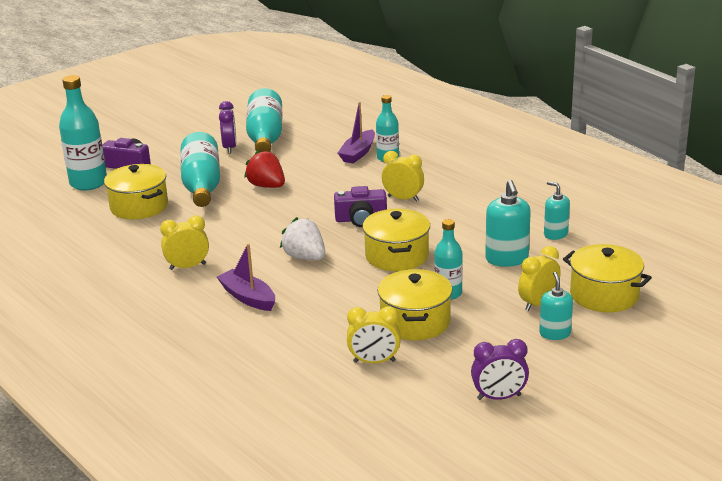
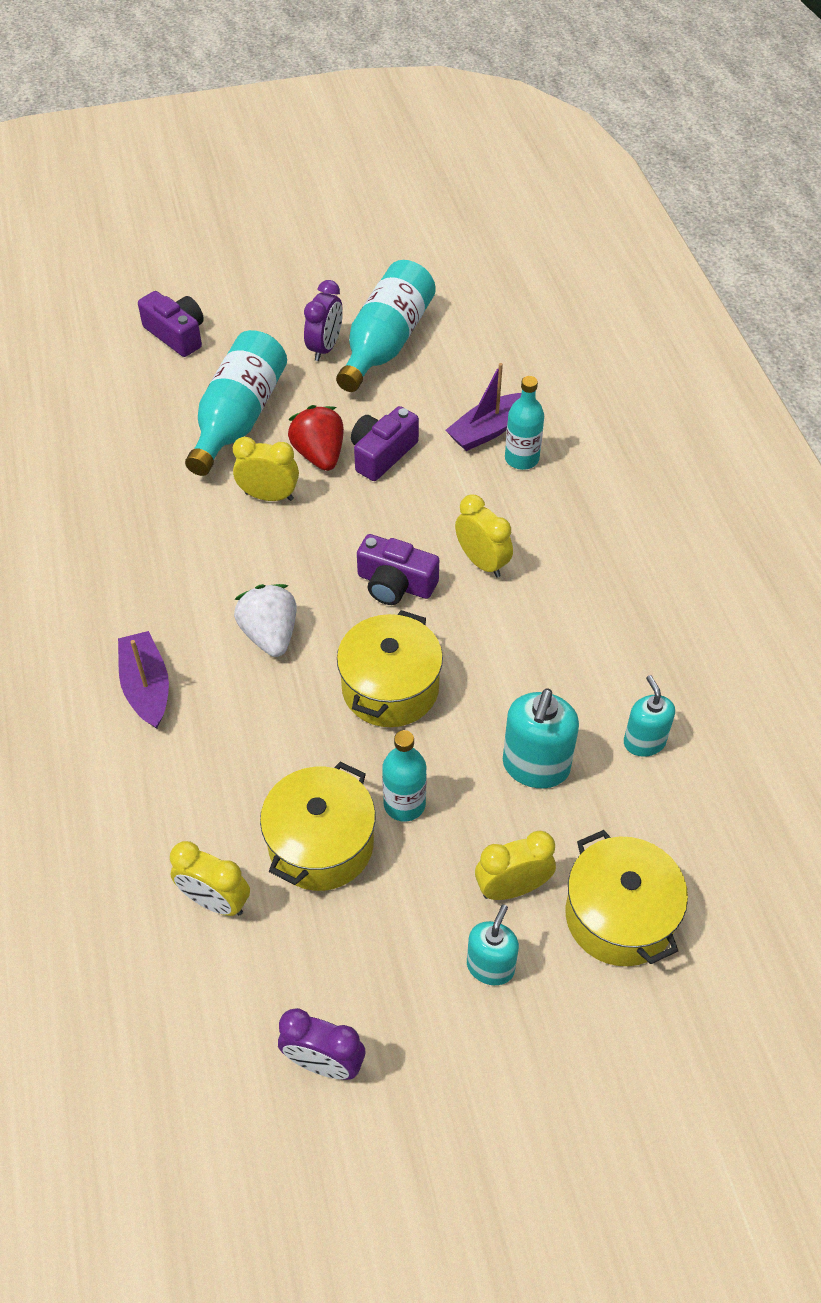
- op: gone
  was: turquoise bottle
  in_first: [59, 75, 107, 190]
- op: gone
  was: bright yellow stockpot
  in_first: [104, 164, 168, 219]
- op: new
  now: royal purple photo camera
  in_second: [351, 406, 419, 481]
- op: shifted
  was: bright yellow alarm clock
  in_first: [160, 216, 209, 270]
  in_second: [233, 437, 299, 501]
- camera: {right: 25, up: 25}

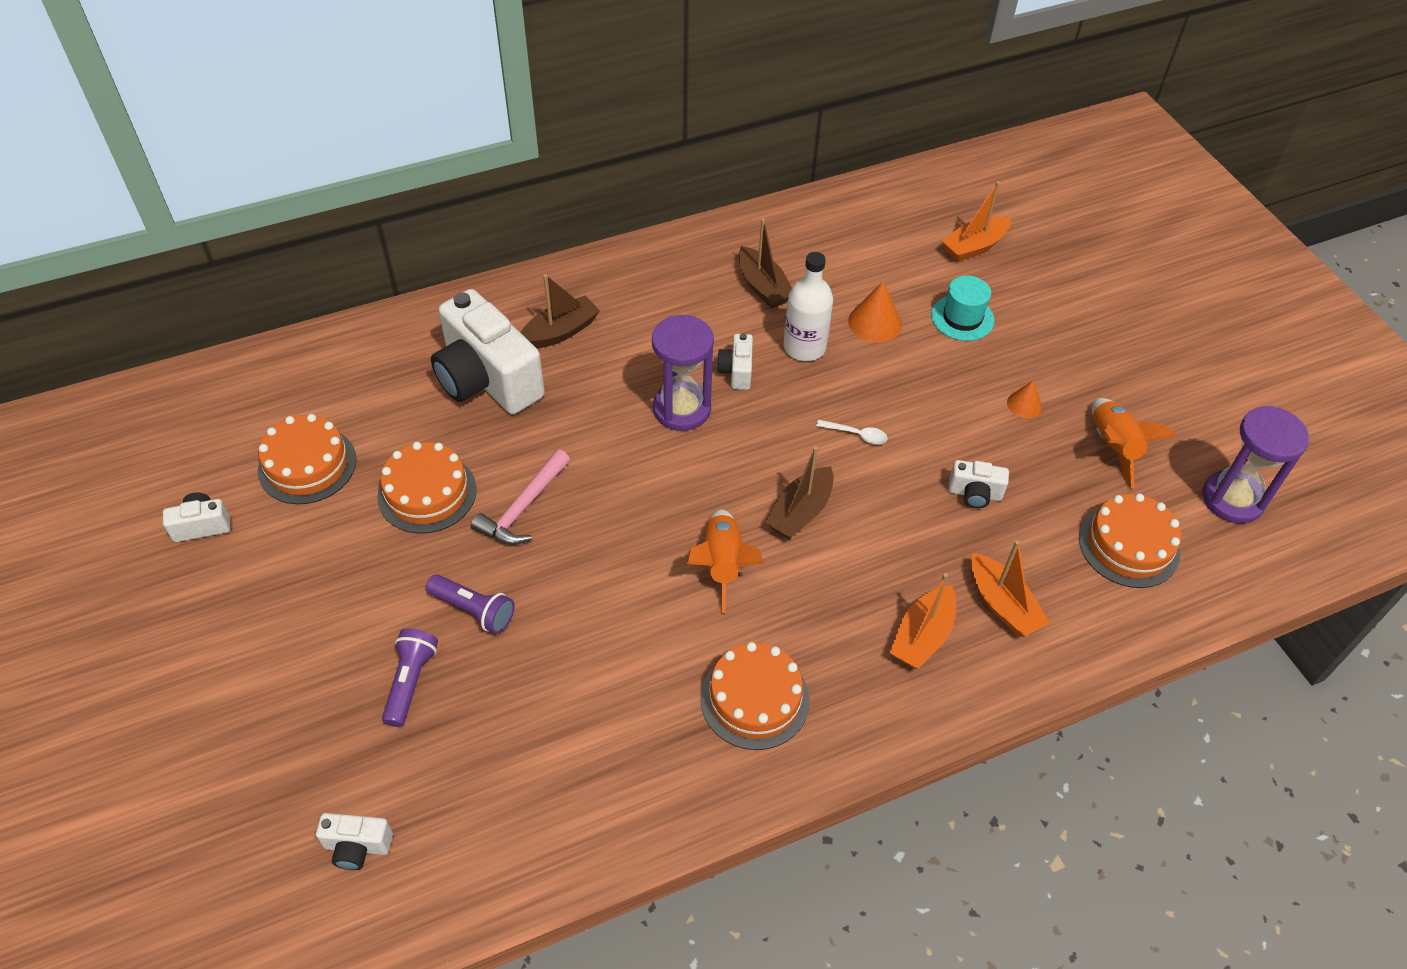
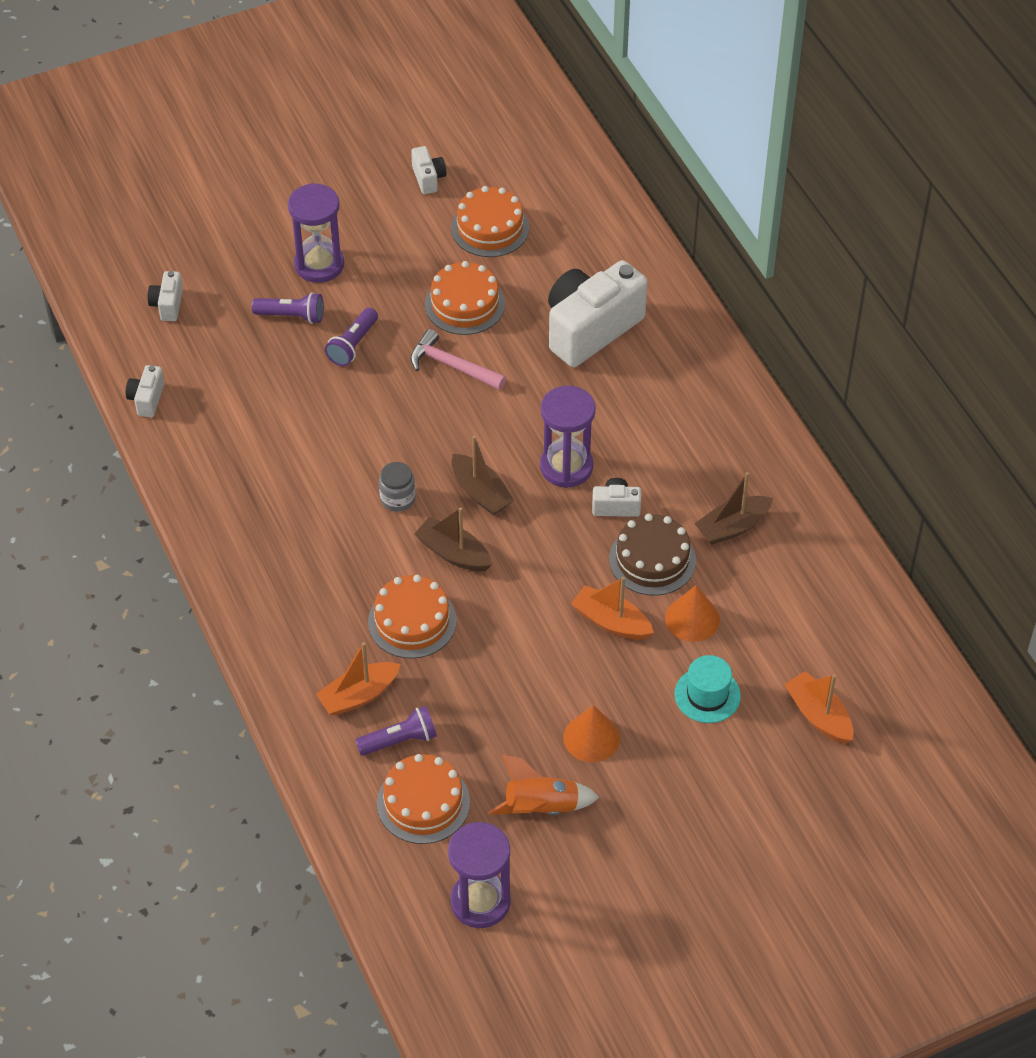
- op: gone
  was: white teaspoon
  in_first: [816, 420, 887, 444]
- op: new
  now: royal purple hourglass
  in_second: [288, 183, 344, 283]
- op: new
  now: royal purple flashlight
  in_second: [355, 706, 437, 756]
- op: shifted
  was: russet toy boat
  in_first: [521, 274, 600, 349]
  in_second: [451, 435, 514, 515]
- op: shifted
  was: bright orange cake
  in_first: [700, 642, 810, 750]
  in_second: [368, 575, 457, 659]
- op: shifted
  was: bright orange toy boat
  in_first: [890, 573, 956, 669]
  in_second: [571, 577, 654, 640]
- op: shifted
  was: white photo camera
  in_first: [948, 460, 1009, 508]
  in_second: [126, 365, 164, 417]
- op: swapped
  was: bright orange spaceship
  now: grey jar
  in_first: [687, 509, 764, 613]
  in_second: [379, 462, 415, 512]
- op: swapped
  was: white bottle
  now: russet cake
  in_first: [783, 252, 833, 361]
  in_second: [609, 514, 696, 596]
- op: scaled
  was: bright orange cone
  in_first: [1007, 380, 1042, 418]
  in_second: [563, 705, 620, 762]
  ratio: 1.62
- camera: {right: 90, up: 0}

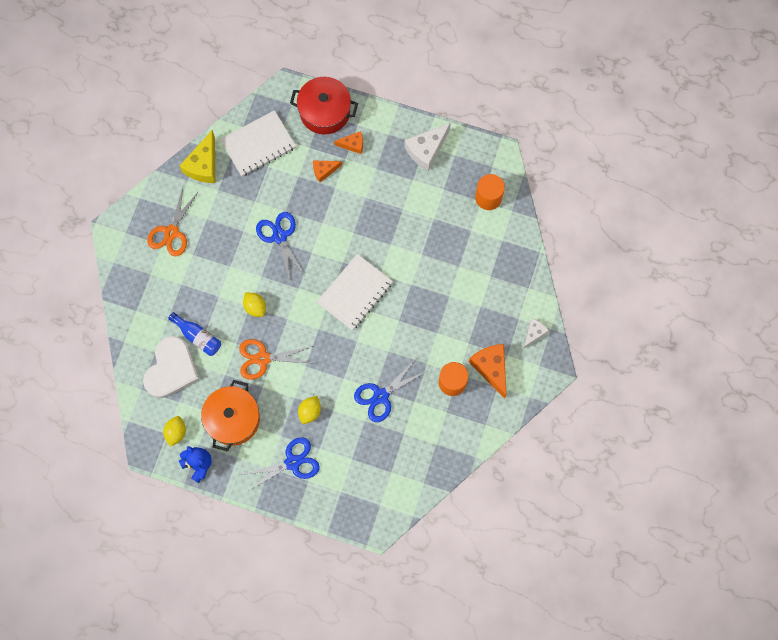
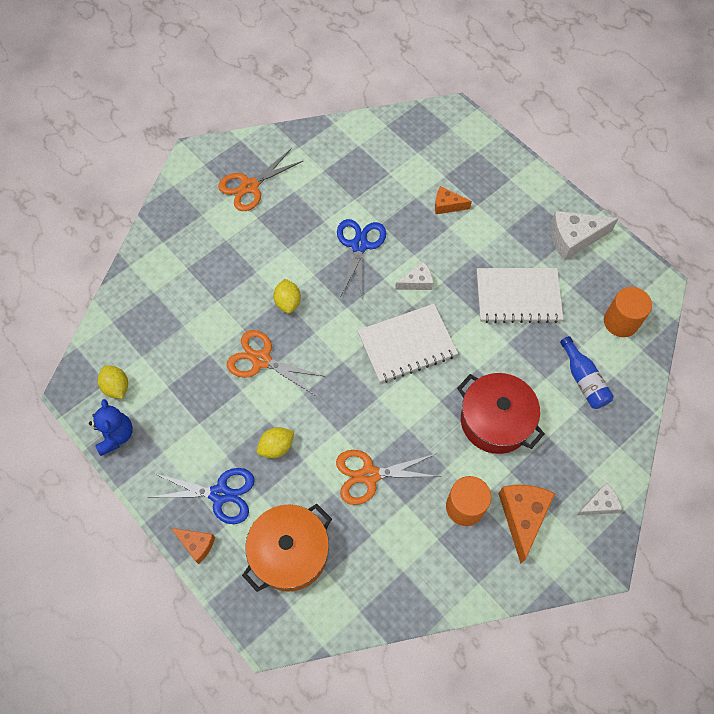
- op: gone
  was: white love heart
  in_first: [143, 336, 200, 398]
- op: gone
  was: bright yellow piece of cheese
  in_first: [179, 130, 215, 183]
- op: new
  now: white piece of cheese
  in_second: [395, 262, 433, 290]
- op: shifted
  was: blue bottle
  in_first: [168, 312, 221, 356]
  in_second: [560, 336, 614, 409]
- op: shifted
  was: bright orange stockpot
  in_first: [201, 380, 260, 452]
  in_second: [242, 504, 332, 592]
- op: shifted
  was: white exercise book
  in_first: [220, 110, 296, 176]
  in_second: [477, 268, 563, 323]
- op: shifted
  was: crimson stockpot
  in_first: [290, 77, 358, 135]
  in_second: [457, 373, 545, 454]
- op: shifted
  was: bright orange piece of cheese
  in_first: [334, 131, 363, 154]
  in_second: [171, 528, 215, 564]
- op: repainted
  was: blue pair of scissors
  now: bright orange pair of scissors
  in_first: [354, 358, 426, 422]
  in_second: [336, 450, 441, 505]
- op: rotated
  was: bright yellow citrus fruit
  in_first: [163, 416, 186, 447]
  in_second: [98, 365, 128, 399]
  clockwise: -75
- camera: {right: 30, up: -10}

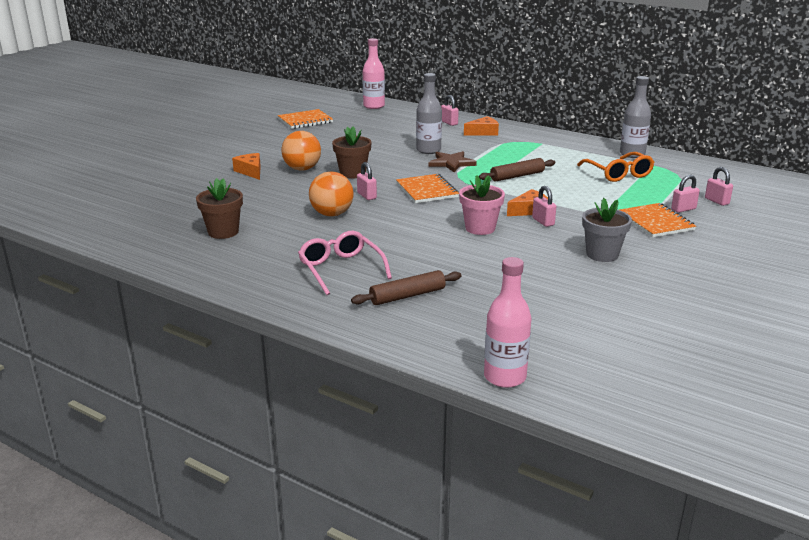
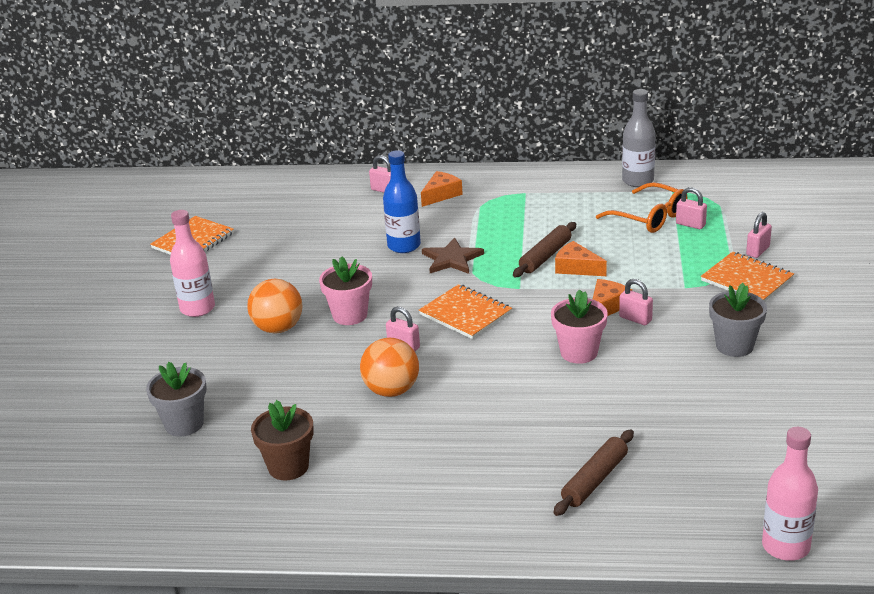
- op: gone
  was: pink spectacles
  in_first: [298, 231, 392, 295]
- op: new
  now: grey flower pot
  in_second: [146, 361, 207, 437]
- op: shifted
  was: bright orange piece of cheese
  in_first: [232, 153, 261, 180]
  in_second: [555, 241, 607, 276]
- op: shifted
  was: pink bottle
  in_first: [363, 38, 385, 109]
  in_second: [170, 210, 215, 317]
- op: shifted
  was: pink padlock
  in_first: [705, 167, 733, 206]
  in_second: [676, 187, 707, 229]
- op: repainted
  was: russet flower pot
  now: pink flower pot
  in_first: [332, 126, 371, 179]
  in_second: [319, 256, 372, 325]
- op: repainted
  was: grey bottle
  now: blue bottle
  in_first: [416, 73, 442, 154]
  in_second: [383, 150, 421, 253]
- camera: {right: -25, up: 5}

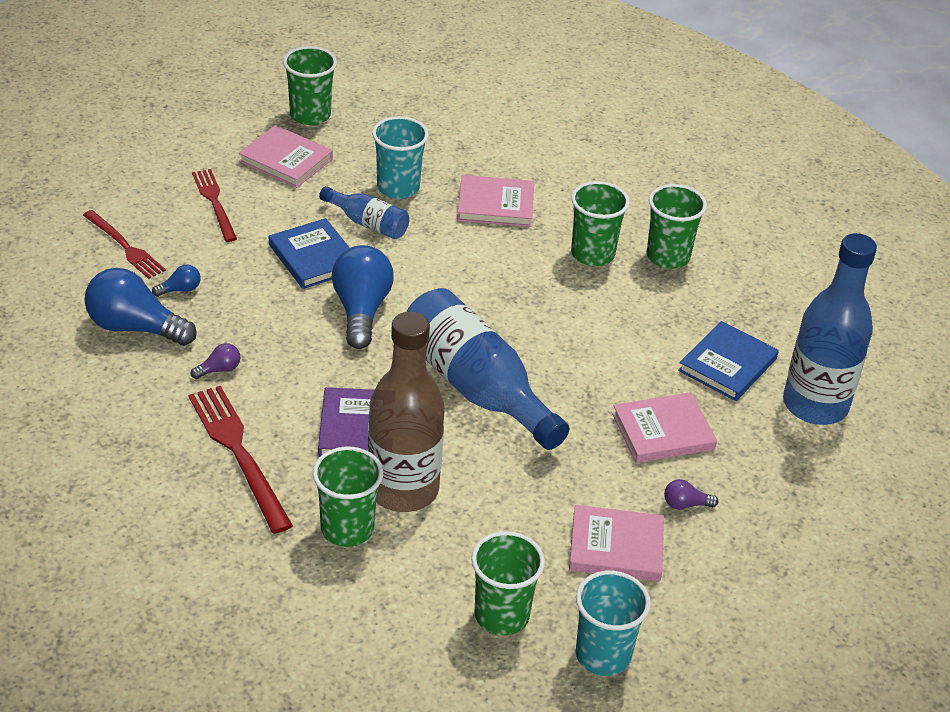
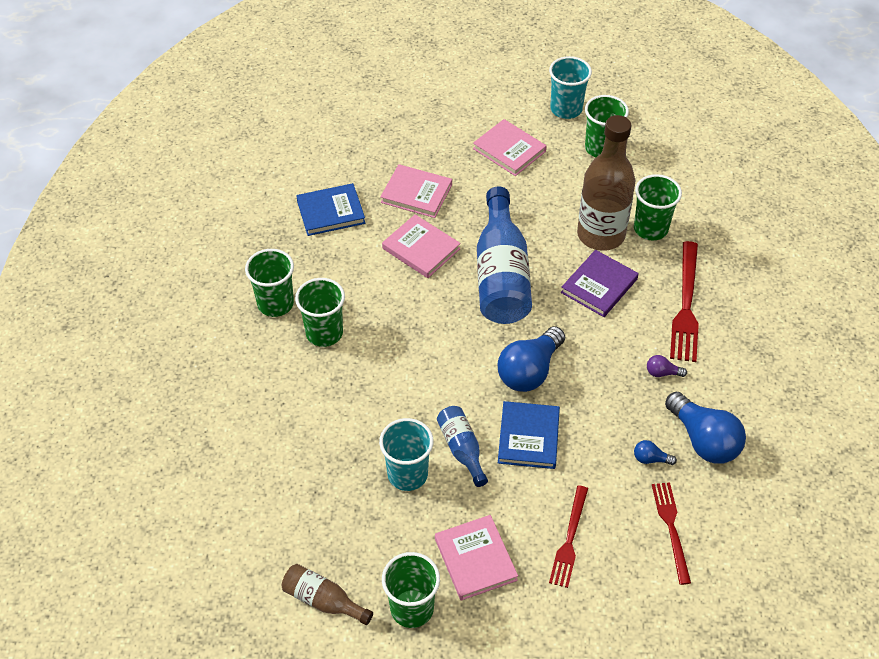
- op: gone
  was: royal purple lightbulb
  in_first: [664, 479, 718, 510]
- op: gone
  was: blue bottle
  in_first: [783, 233, 877, 425]
- op: new
  now: russet bottle
  in_second: [282, 564, 373, 625]
- op: shifted
  was: pink hardback
  in_first: [457, 175, 534, 227]
  in_second: [382, 214, 461, 278]
- camera: {right: -140, up: 10}

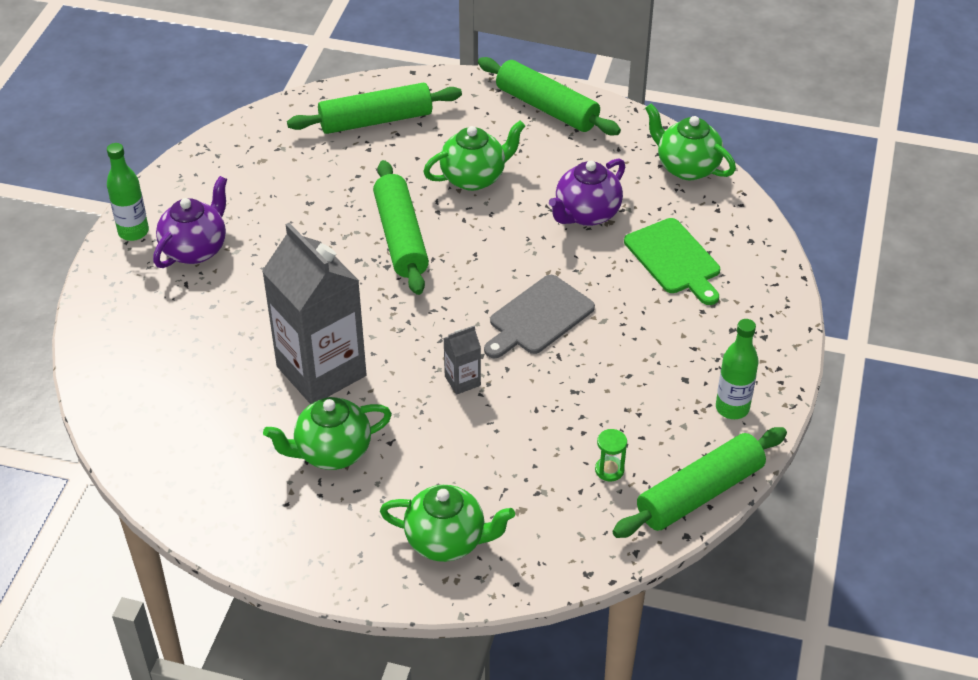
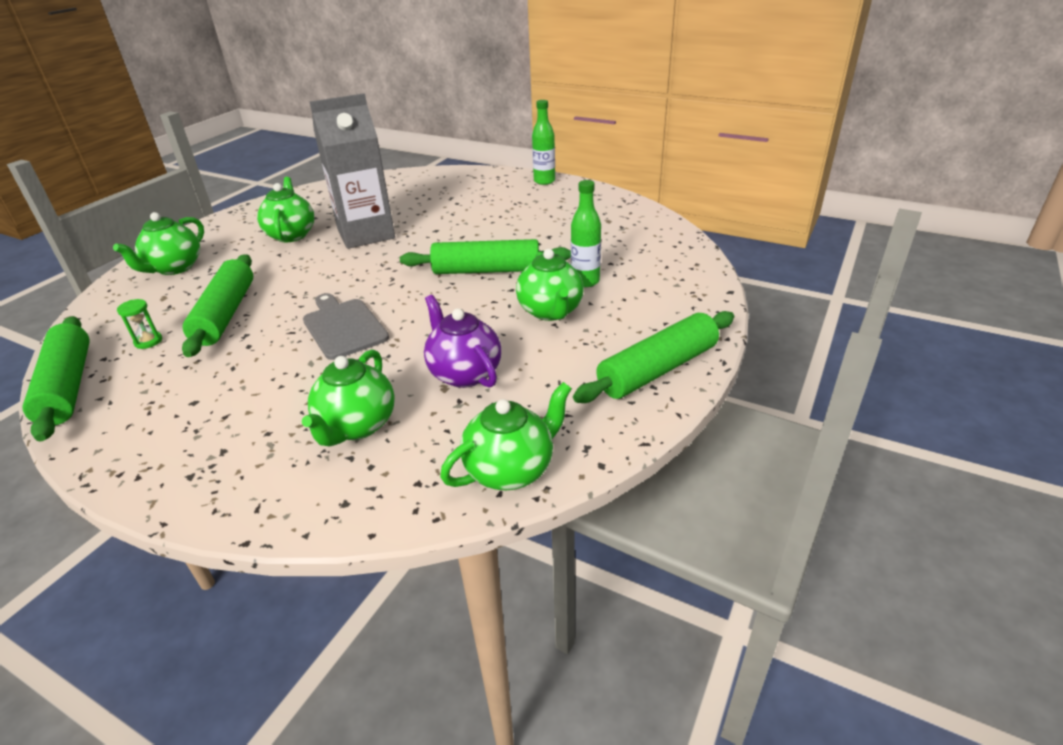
- op: gone
  was: royal purple teapot
  in_first: [153, 176, 227, 268]
- op: gone
  was: grey carton
  in_first: [443, 326, 481, 395]
- op: shifted
  was: leaf-green dough roller
  in_first: [287, 83, 462, 134]
  in_second: [182, 254, 253, 357]
- op: shifted
  was: leaf-green bottle
  in_first: [716, 319, 759, 419]
  in_second: [571, 180, 601, 287]
- op: swapped
  was: leaf-green cutting board
  now: leaf-green teapot
  in_first: [624, 218, 720, 305]
  in_second: [302, 349, 395, 447]
- camera: {right: 105, up: -10}

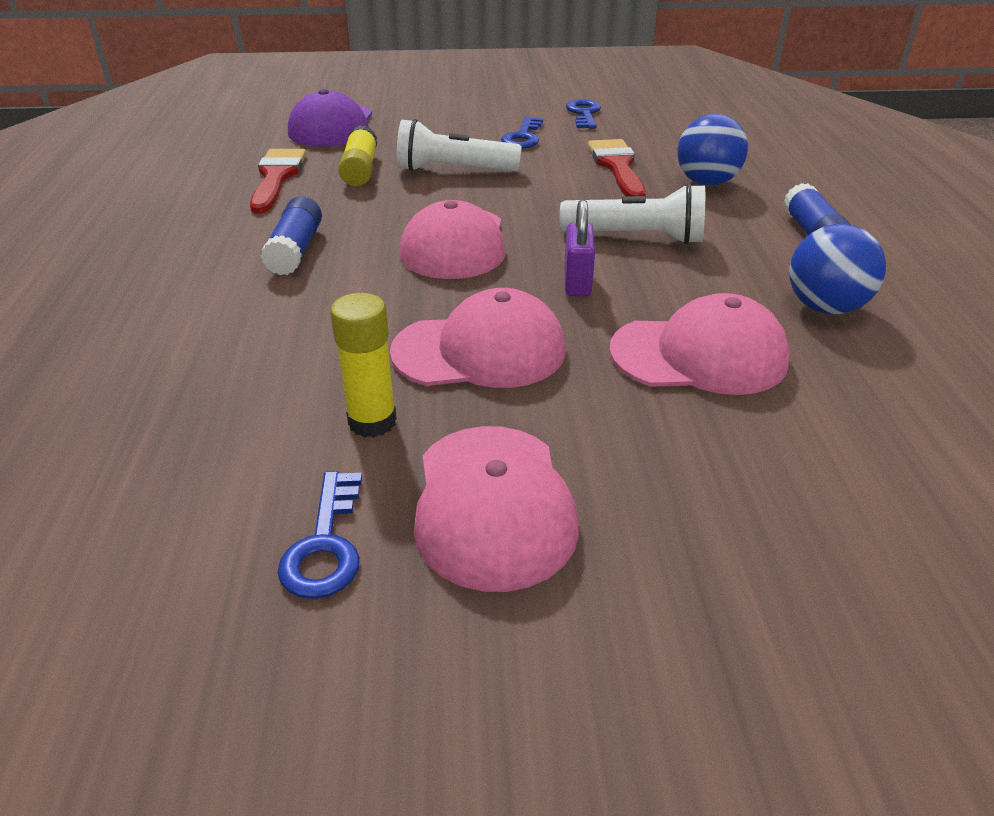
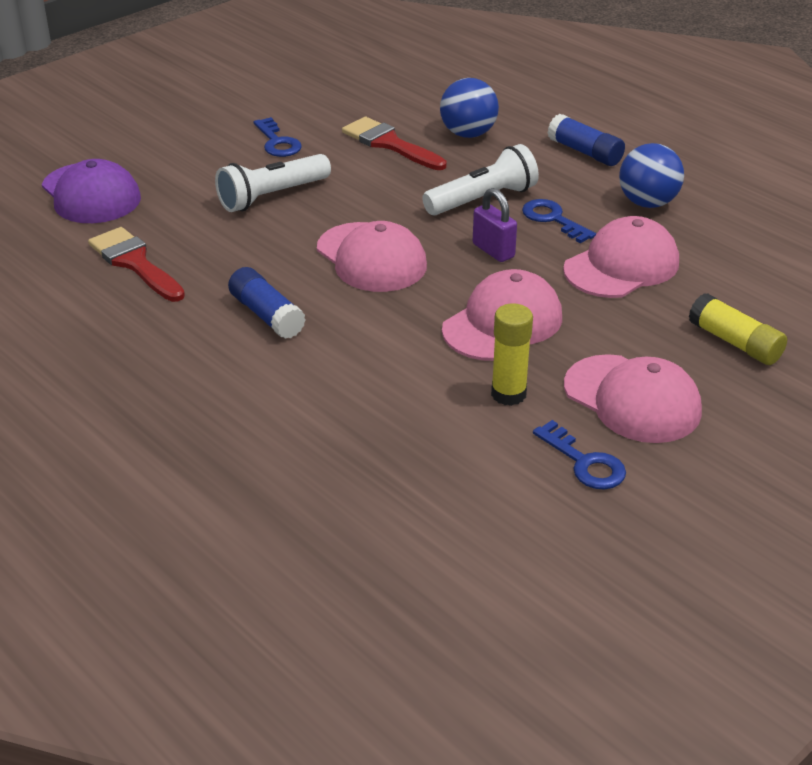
- op: shifted
  was: bright yellow glue stick
  in_first: [338, 125, 377, 186]
  in_second: [689, 293, 787, 365]
- op: shifted
  was: blue key
  in_first: [566, 99, 601, 129]
  in_second: [522, 199, 596, 243]
- camera: {right: -40, up: 0}

